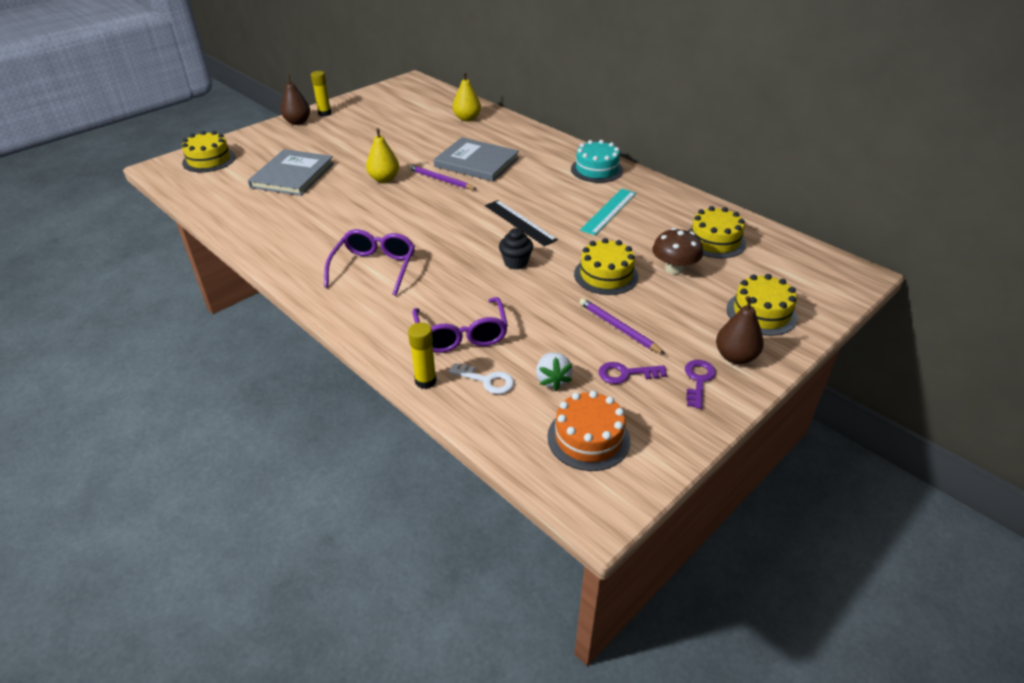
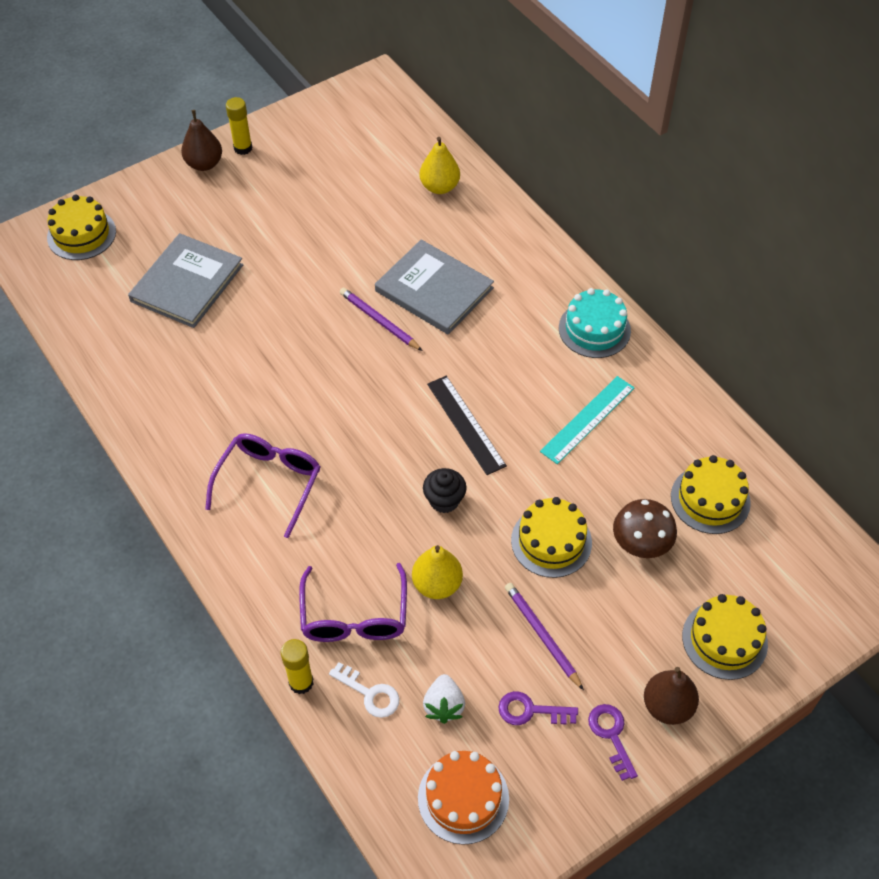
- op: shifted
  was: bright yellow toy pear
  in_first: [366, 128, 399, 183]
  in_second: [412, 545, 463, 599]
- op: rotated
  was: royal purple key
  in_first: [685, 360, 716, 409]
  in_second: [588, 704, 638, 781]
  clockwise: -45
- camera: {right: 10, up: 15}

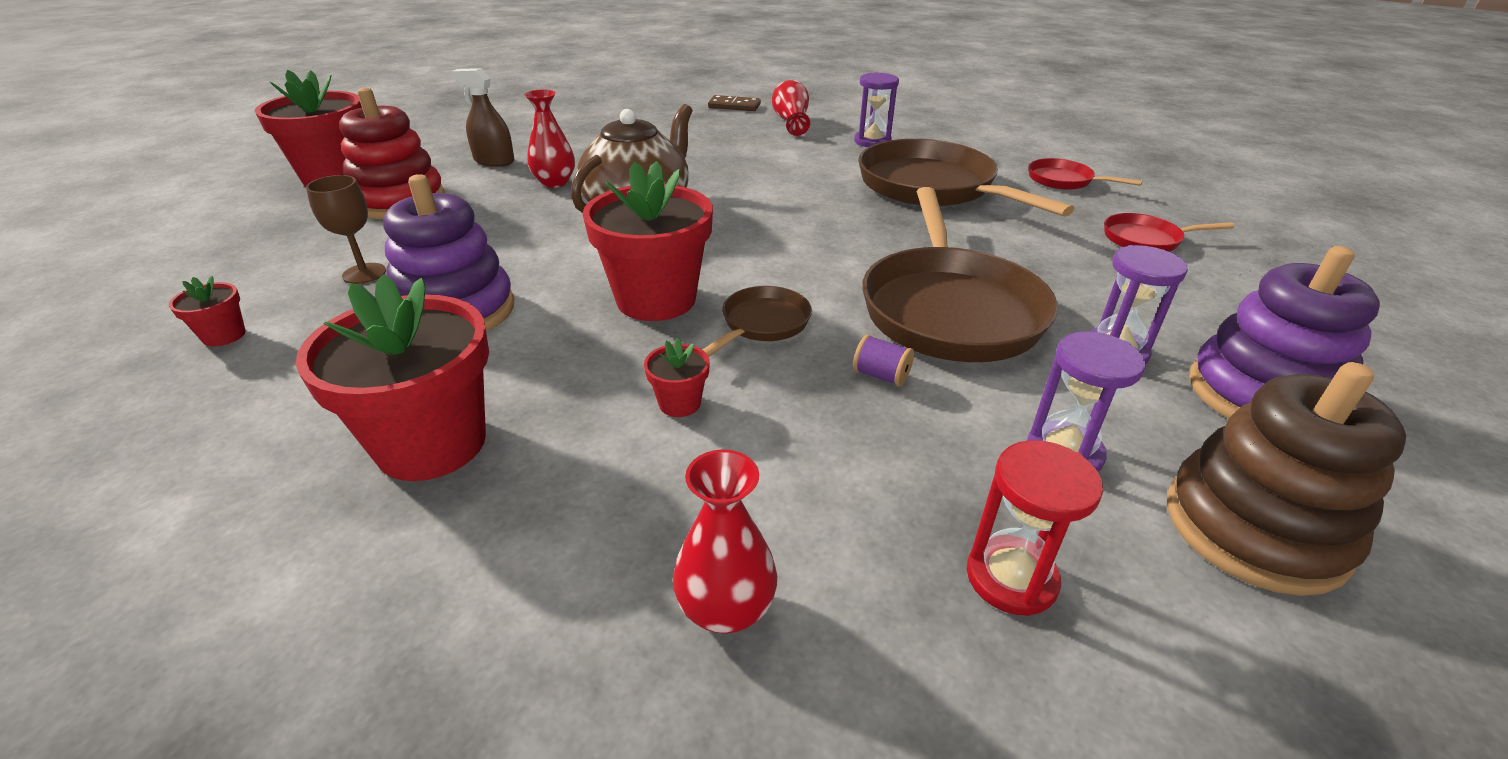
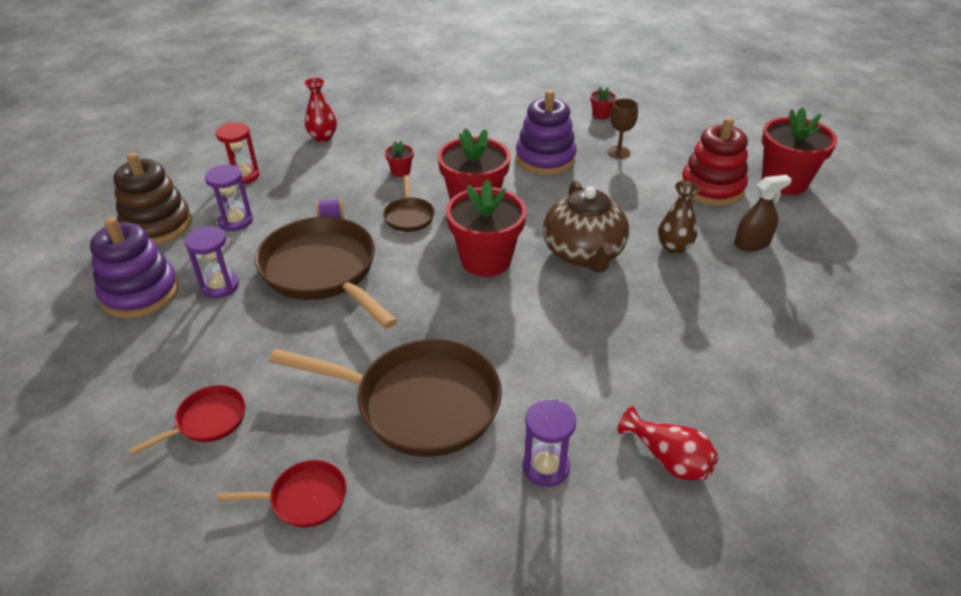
- op: gone
  was: russet domino piece
  in_first: [708, 95, 761, 111]
- op: shifted
  was: crimson flower pot
  in_first: [295, 274, 489, 481]
  in_second: [446, 179, 526, 277]
- op: repainted
  was: crimson tall vase
  now: russet tall vase
  in_first: [524, 89, 575, 188]
  in_second: [658, 180, 700, 254]
- camera: {right: 140, up: 5}

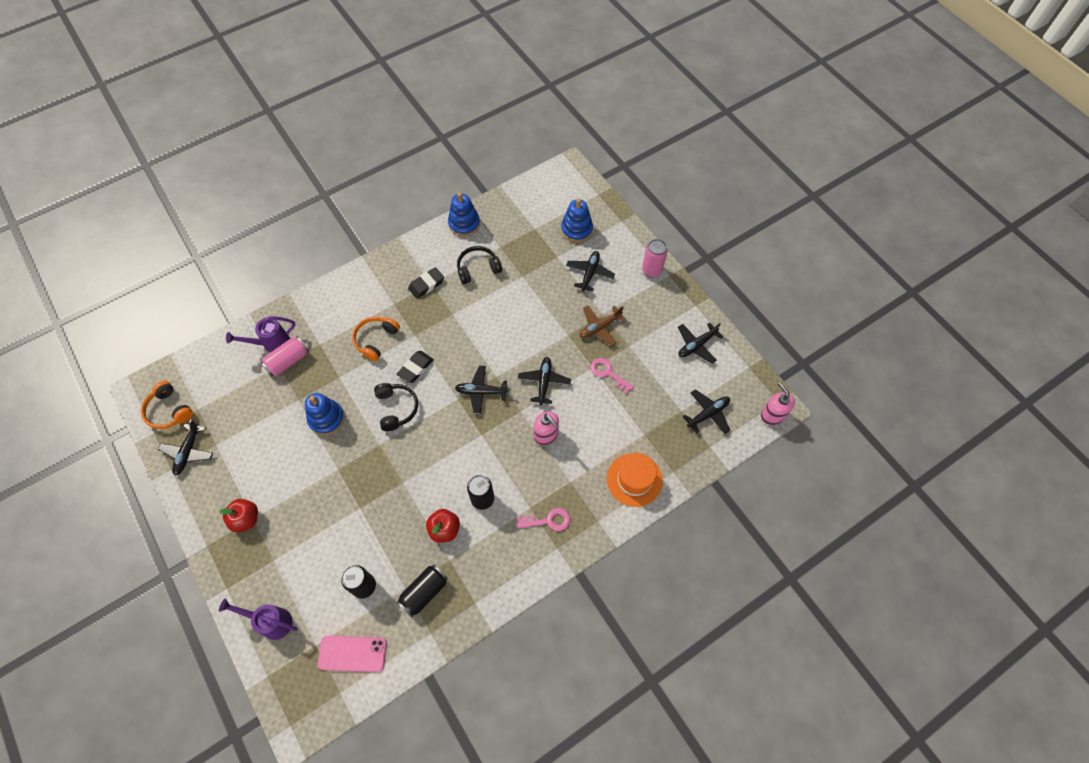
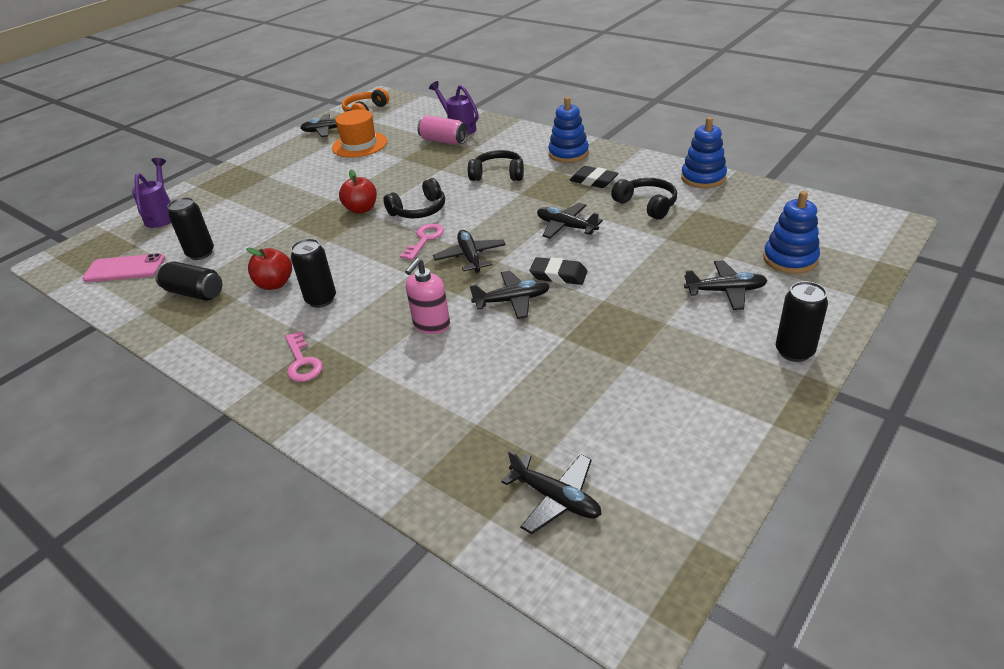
- op: gone
  was: russet toy plane
  in_first: [580, 306, 626, 346]
- op: gone
  was: pink soap pump
  in_first: [761, 382, 795, 425]
- op: shifted
  was: crimson apple
  in_first: [219, 499, 258, 532]
  in_second: [339, 170, 377, 214]
- op: shifted
  was: blue ring stacker
  in_first: [305, 393, 345, 436]
  in_second: [548, 97, 589, 163]
- op: shifted
  was: ebony eraser
  in_first: [397, 351, 434, 383]
  in_second: [530, 257, 588, 285]
- op: shifted
  was: pink key
  in_first: [591, 358, 634, 394]
  in_second: [400, 223, 444, 260]
- op: shifted
  was: bright orange tall hat
  in_first: [607, 453, 663, 507]
  in_second: [332, 109, 387, 158]
- op: shifted
  was: ebony toy plane
  in_first: [678, 322, 723, 364]
  in_second: [537, 203, 603, 239]
- op: repainted
  was: bright orange headset
  now: ebony headset
  in_first: [352, 317, 400, 362]
  in_second: [468, 150, 524, 181]
- op: repainted
  was: pink soda can
  now: ebony soda can
  in_first: [642, 239, 668, 277]
  in_second: [776, 281, 828, 362]
- op: rotated
  was: pink mobile phone
  in_first: [318, 636, 387, 672]
  in_second: [82, 253, 165, 282]
  clockwise: -75
- camera: {right: 75, up: -25}

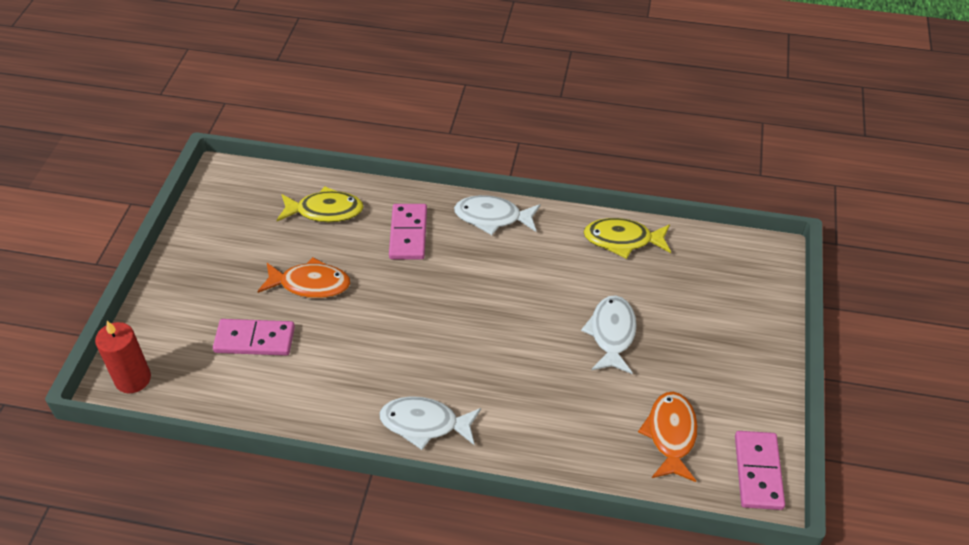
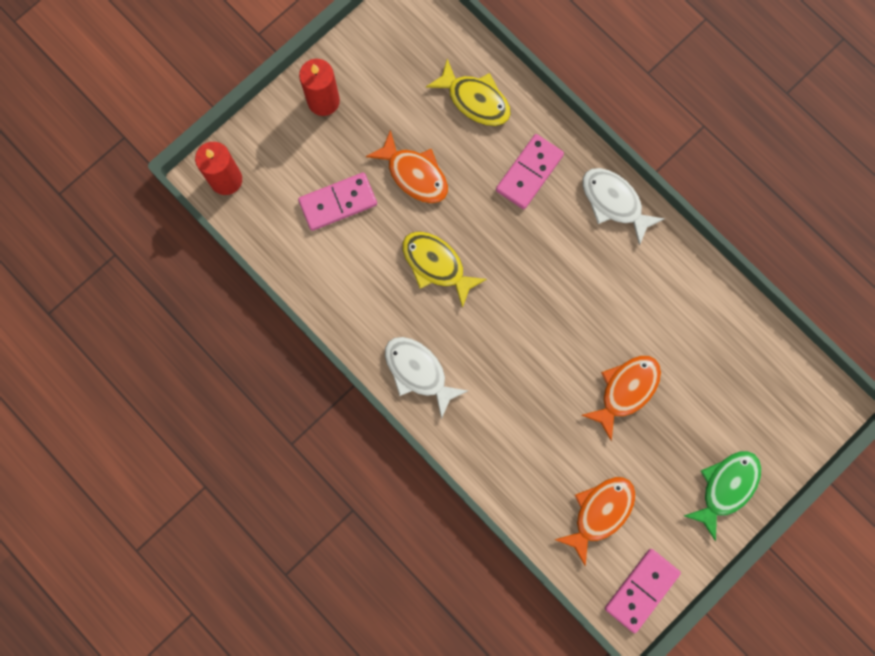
- op: new
  now: crimson pillar candle
  in_second: [299, 59, 340, 116]
- op: new
  now: leaf-green toy fish
  in_second: [684, 451, 761, 541]
- op: shifted
  was: bright yellow toy fish
  in_first: [584, 218, 671, 259]
  in_second: [402, 231, 487, 308]
- op: repainted
  was: white toy fish
  now: bright orange toy fish
  in_first: [581, 295, 637, 374]
  in_second: [582, 356, 661, 441]
- op: rotated
  was: pink domino piece
  in_first: [213, 319, 295, 356]
  in_second: [298, 172, 377, 231]
  clockwise: -60
- camera: {right: 35, up: 30}

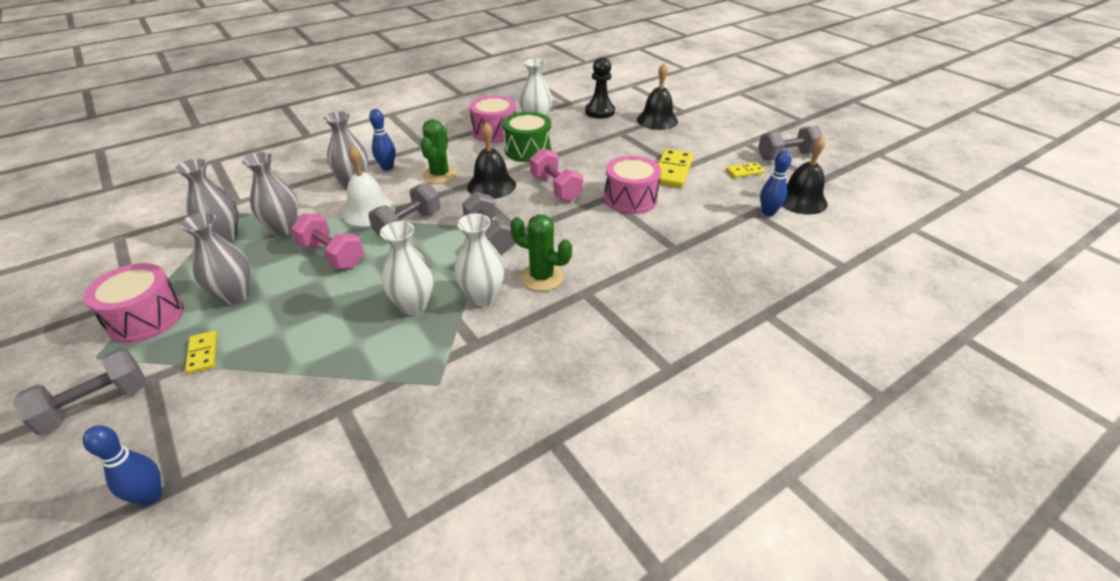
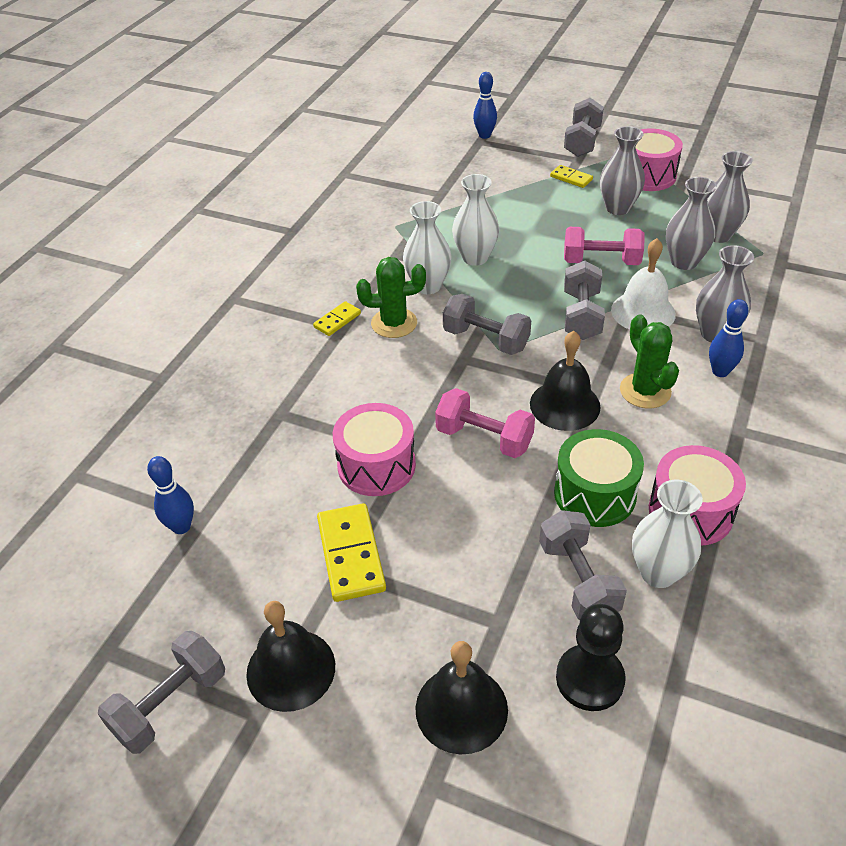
- op: new
  now: grey hand weight
  in_second: [539, 510, 627, 620]
- op: shifted
  was: bright yellow domino piece
  in_first: [726, 162, 765, 178]
  in_second: [313, 301, 361, 336]
- op: shifted
  was: ebony hand bell
  in_first: [782, 136, 828, 215]
  in_second: [246, 601, 335, 712]
- camera: {right: 150, up: 5}

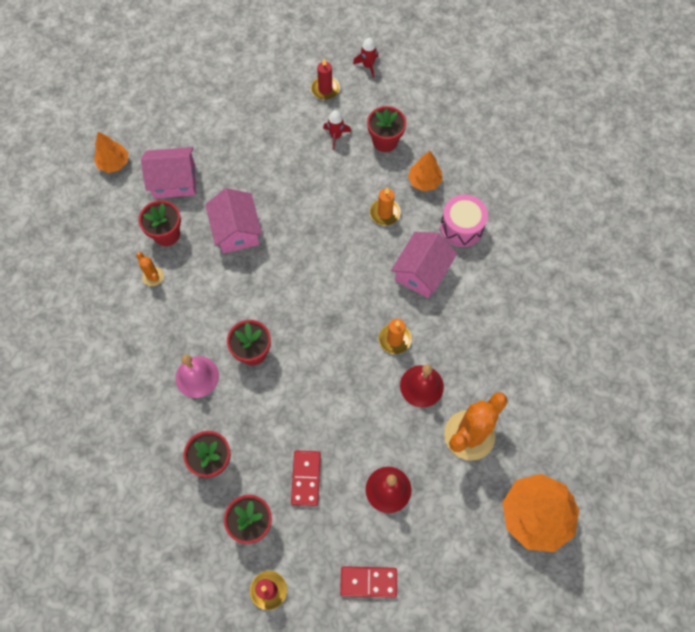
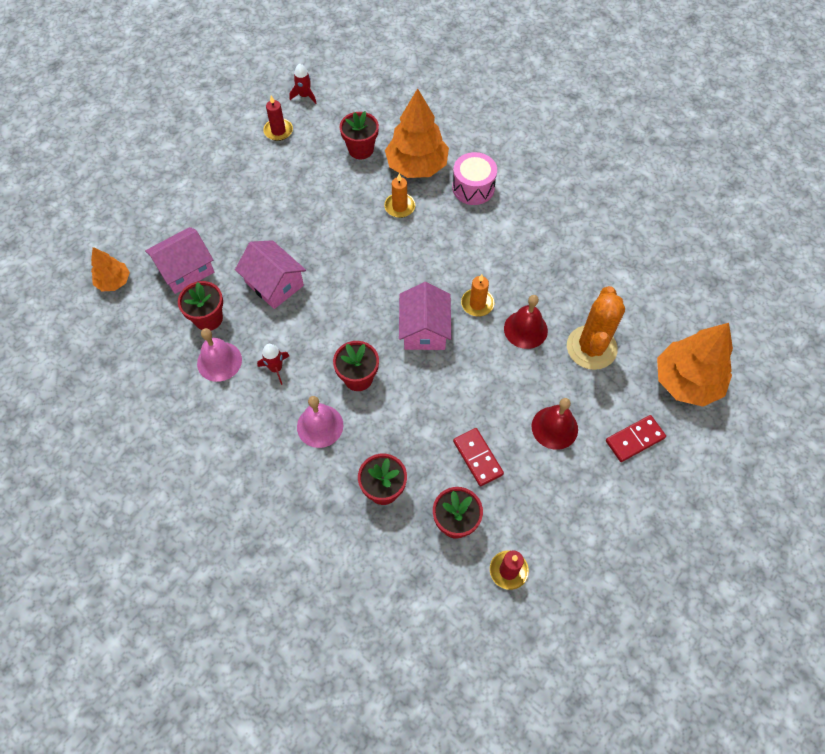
- op: shifted
  was: crimson spaceship
  in_first: [323, 110, 351, 150]
  in_second: [257, 344, 289, 385]
- op: shifted
  was: crimson domino piece
  in_first: [340, 566, 397, 598]
  in_second: [606, 415, 666, 462]
- op: shifted
  was: pink cottage
  in_first: [391, 232, 457, 298]
  in_second: [399, 282, 451, 350]
- op: swapped
  was: bright orange prickly plant
  now: pink hand bell
  in_first: [136, 252, 164, 286]
  in_second: [197, 328, 242, 382]
- op: scaled
  was: bright orange tree
  in_first: [408, 151, 443, 191]
  in_second: [385, 88, 449, 178]
  ratio: 1.85
- camera: {right: -30, up: -5}

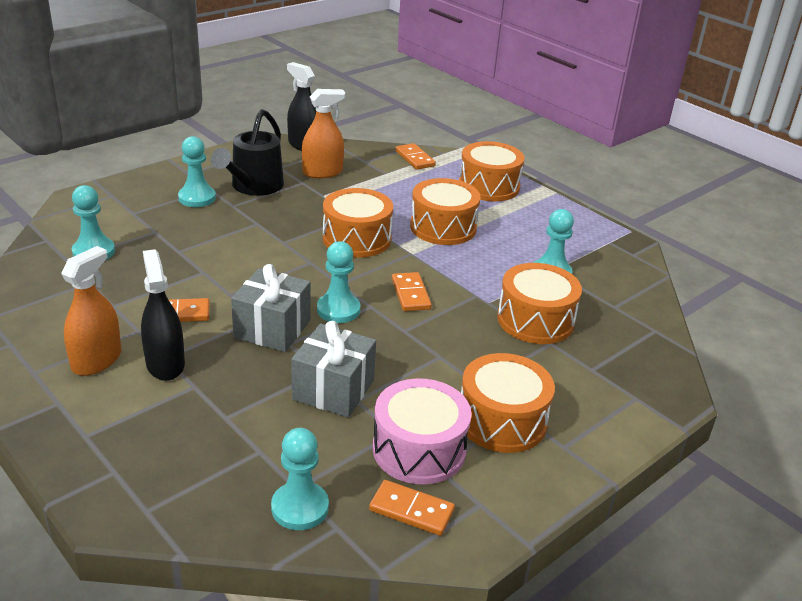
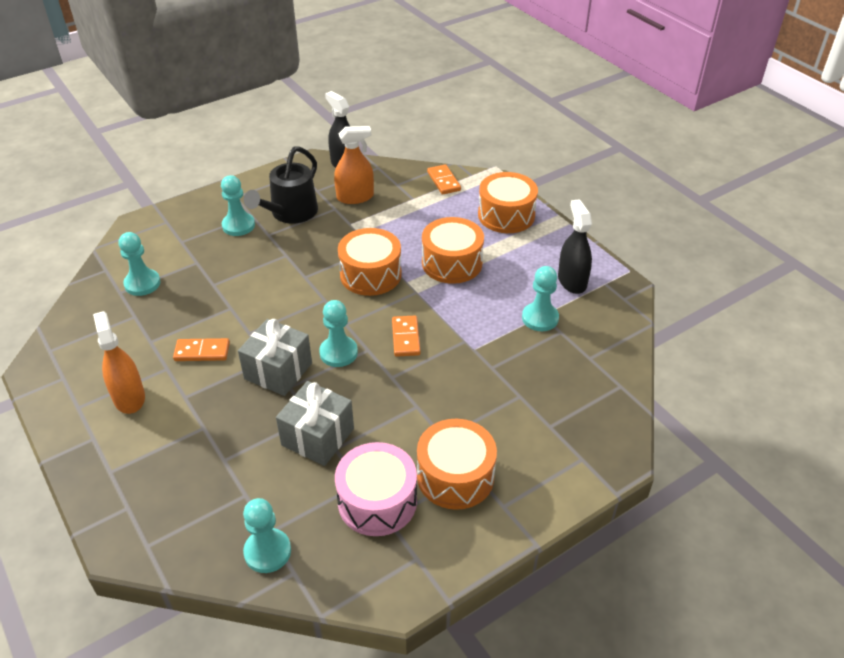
- op: gone
  was: bright orange domino piece
  in_first: [369, 480, 455, 536]
- op: gone
  was: bright orange toy drum
  in_first: [497, 263, 582, 344]
- op: shifted
  was: ebony spray bottle
  in_first: [141, 249, 185, 381]
  in_second: [558, 199, 592, 294]
- op: rotated
  was: bright orange spray bottle
  in_first: [61, 246, 121, 376]
  in_second: [93, 311, 145, 414]
  clockwise: -60
- camera: {right: 10, up: 10}

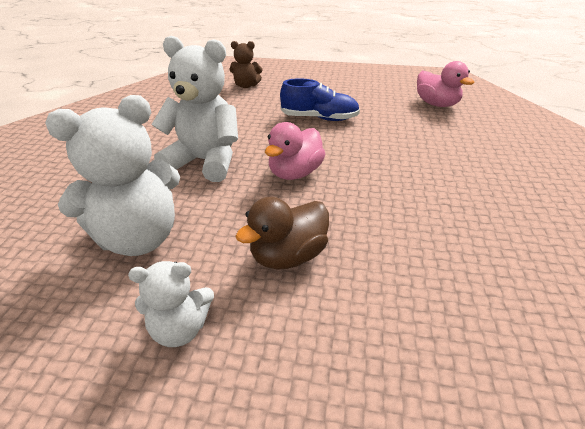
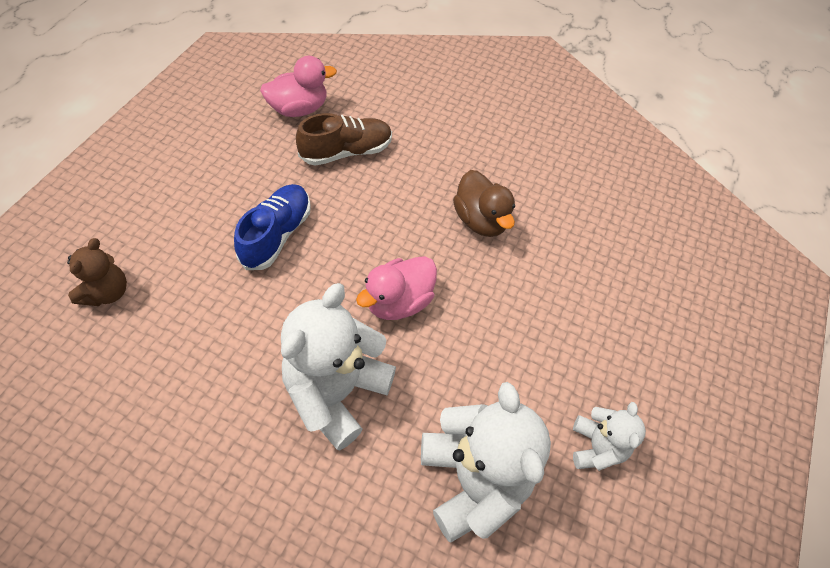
- op: new
  now: russet sneaker
  in_second: [296, 113, 392, 166]
- op: shifted
  was: russet rubber duck
  in_first: [235, 197, 329, 270]
  in_second: [453, 170, 515, 237]
- op: rotated
  was: pink rubber duck
  in_first: [265, 122, 325, 180]
  in_second: [356, 256, 437, 320]
  clockwise: 90
- camera: {right: -80, up: 20}

